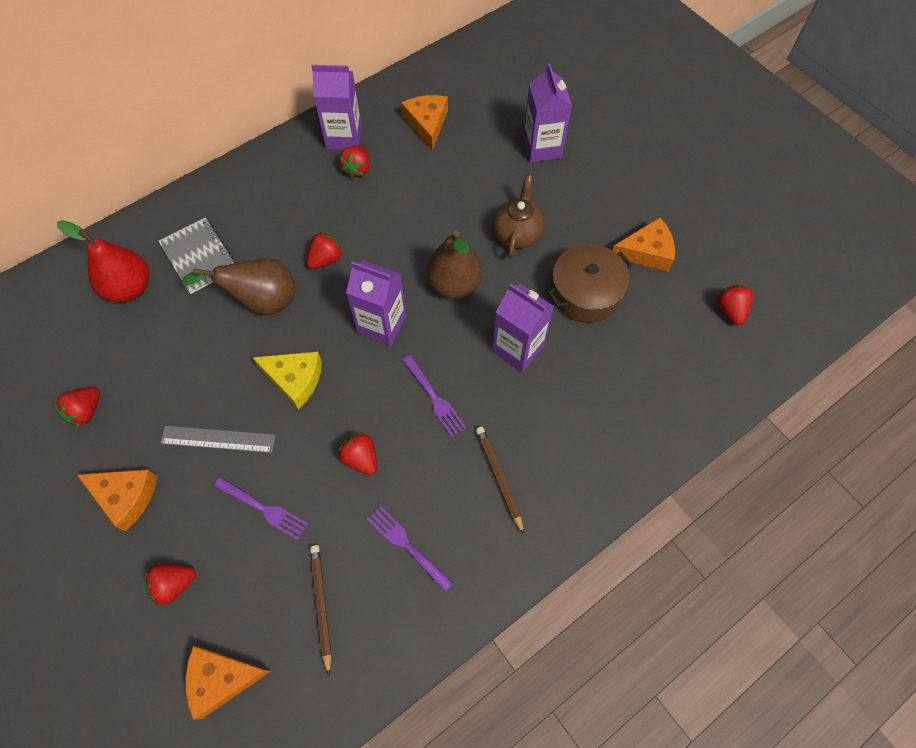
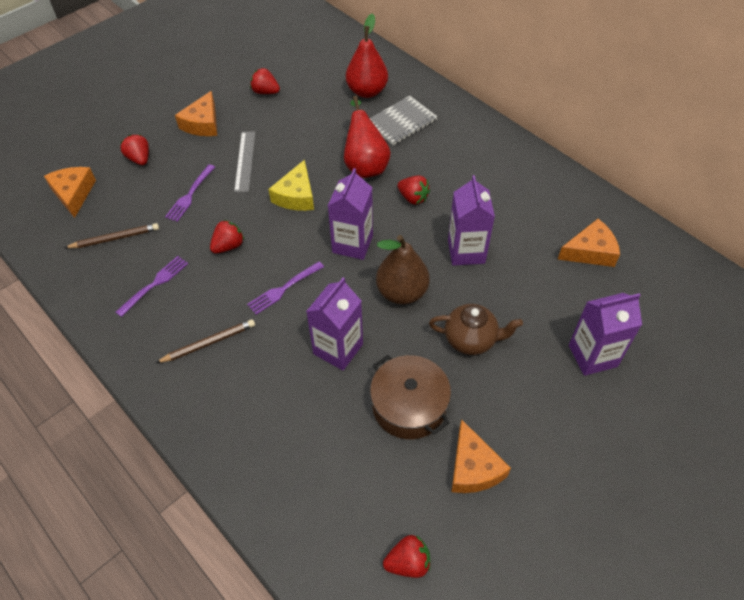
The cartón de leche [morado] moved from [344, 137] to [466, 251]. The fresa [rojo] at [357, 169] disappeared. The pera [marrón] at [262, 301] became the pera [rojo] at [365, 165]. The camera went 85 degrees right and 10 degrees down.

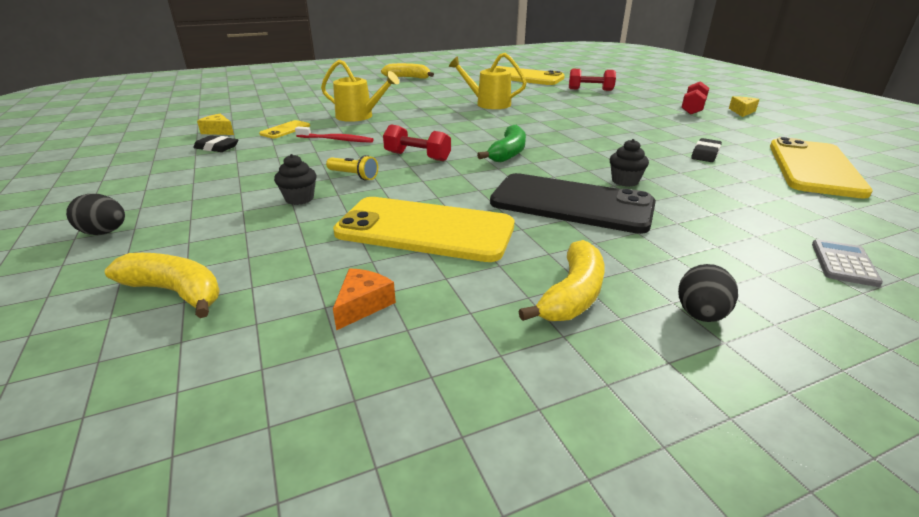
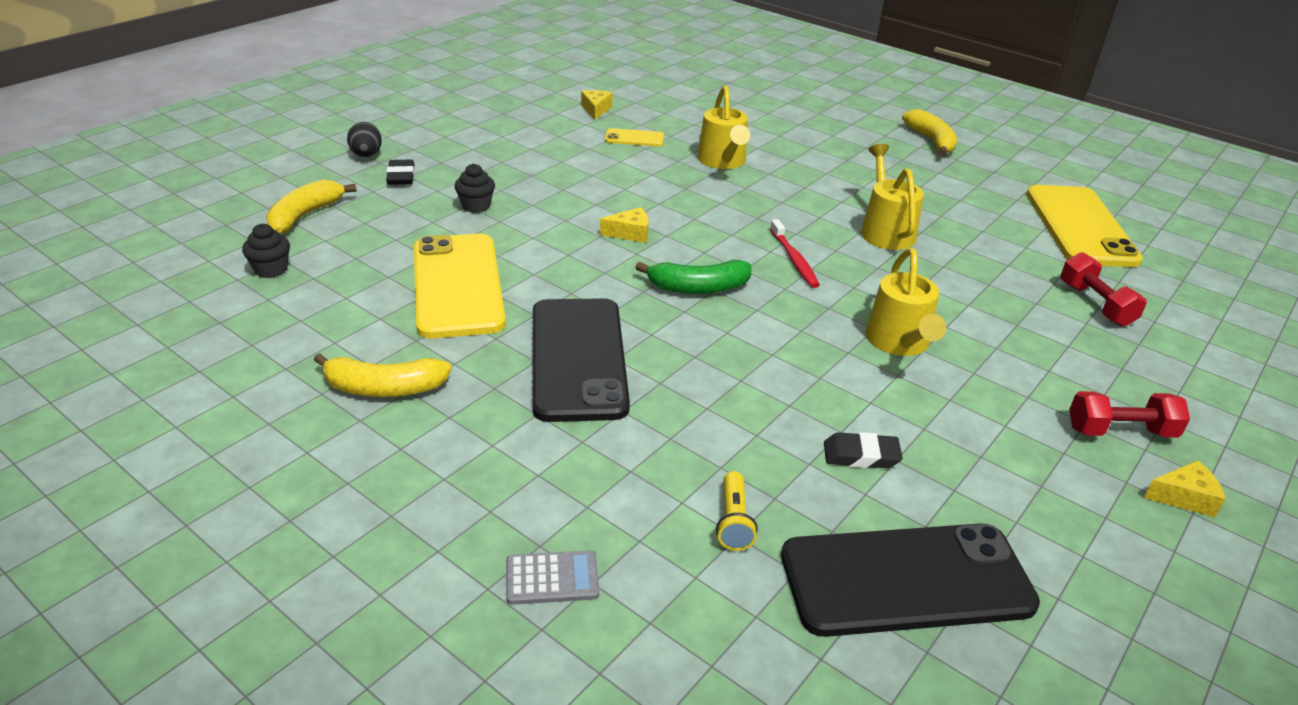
The mancuerna [rojo] at [417, 156] was replaced by the queso [amarillo] at [630, 233]. The cepillo de dientes [rojo] moved from [336, 140] to [794, 260]. The goma de borrar [negro] moved from [217, 147] to [401, 176]. The móvil [amarillo] at [814, 168] became the móvil [negro] at [906, 580]. The magdalena [negro] moved from [625, 181] to [271, 270]. The lámpara de mano [amarillo] moved from [353, 176] to [733, 521]. The plátano [amarillo] at [176, 292] turned 150 degrees counterclockwise. The huevo [negro] at [700, 315] disappeared. The queso [naranja] at [363, 305] disappeared. The regadera [amarillo] at [899, 343] appeared. The camera went 60 degrees right and 5 degrees up.

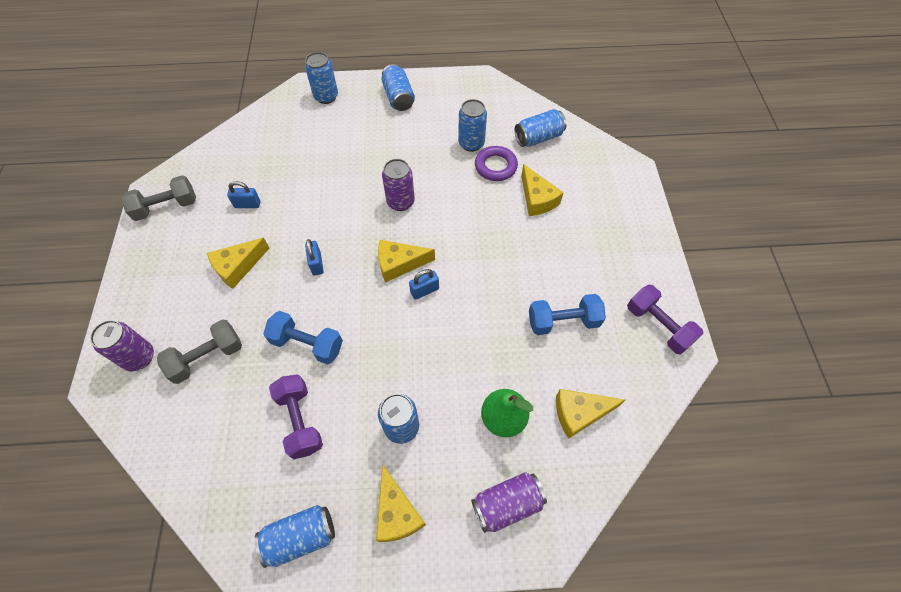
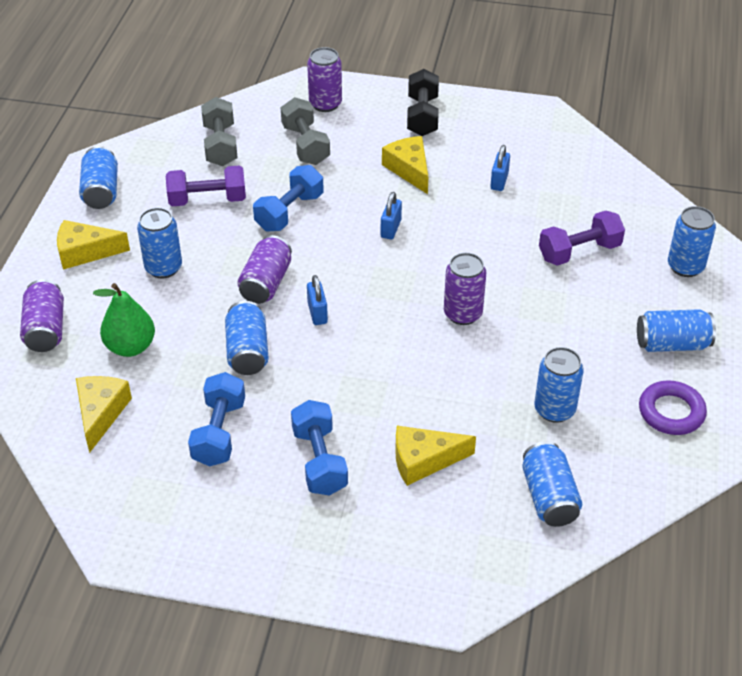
The anillo [morado] moved from [495, 166] to [671, 412]. The mancuerna [gris] moved from [166, 207] to [220, 145]. The candado [azul] at [316, 264] turned 75 degrees counterclockwise. The queso [amarillo] at [399, 264] disappeared. The mancuerna [morado] moved from [658, 326] to [579, 252]. The mancuerna [negro] at [422, 116] appeared. The lata [morado] at [266, 283] appeared. The lata [azul] at [248, 351] appeared. The mancuerna [azul] at [319, 461] appeared. The camera went 105 degrees right and 15 degrees down.

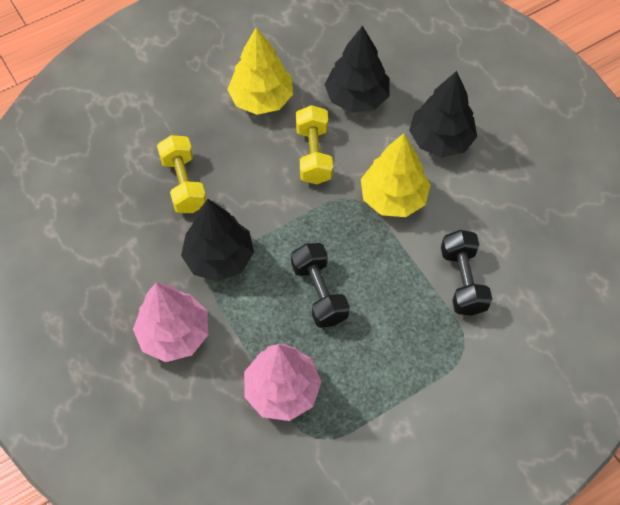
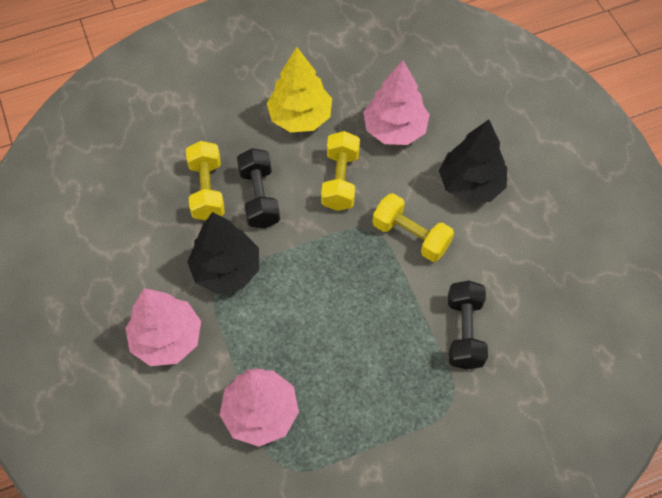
The árbol [negro] at [357, 98] became the árbol [rosa] at [395, 129]. The árbol [amarillo] at [393, 198] was replaced by the mancuerna [amarillo] at [411, 236]. The mancuerna [negro] moved from [319, 293] to [259, 197]. The camera went 10 degrees right and 0 degrees up.

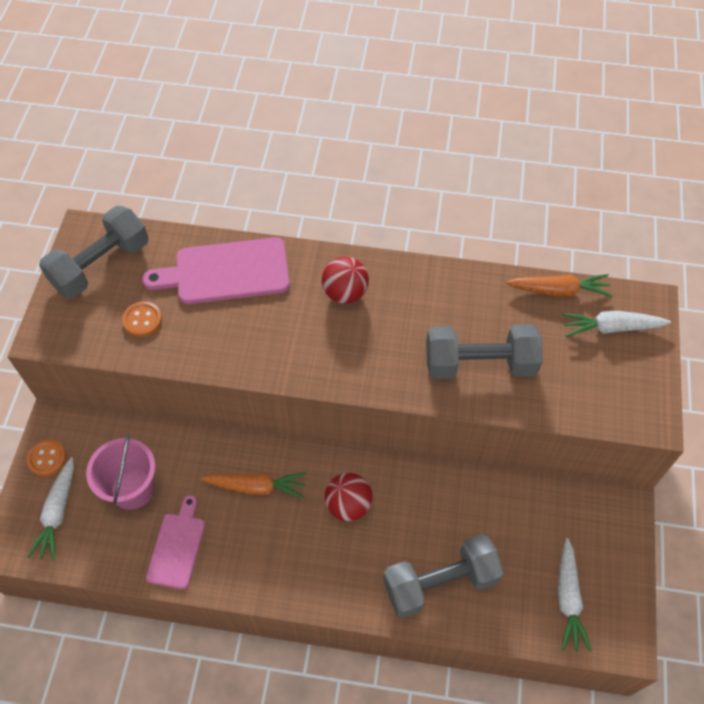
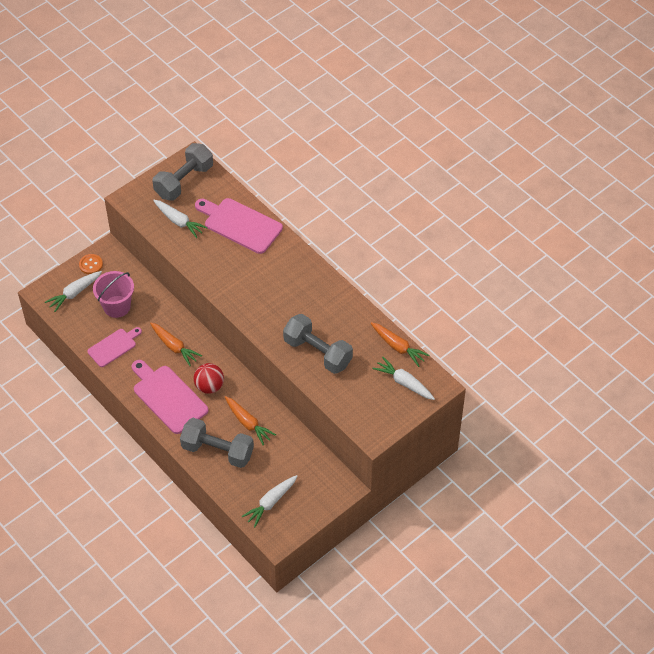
The mancuerna [gris] at [101, 265] turned 45 degrees counterclockwise. The pelota [rojo] at [345, 293] disappeared. The botón [naranja] at [142, 320] was replaced by the zanahoria [blanco] at [179, 221]. The tabla de cortar [rosa] at [168, 397] appeared. The zanahoria [naranja] at [248, 423] appeared. The camera went 40 degrees right and 5 degrees down.

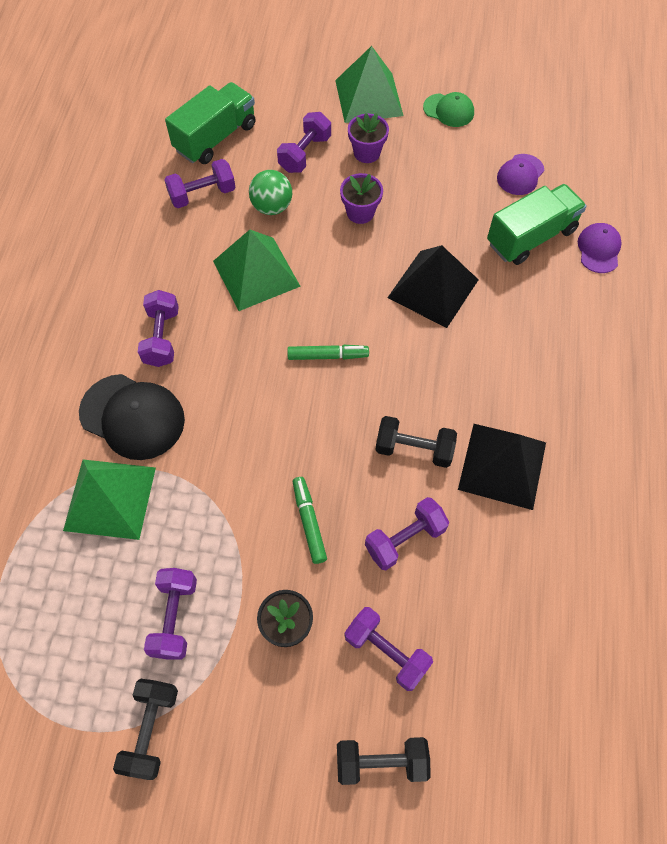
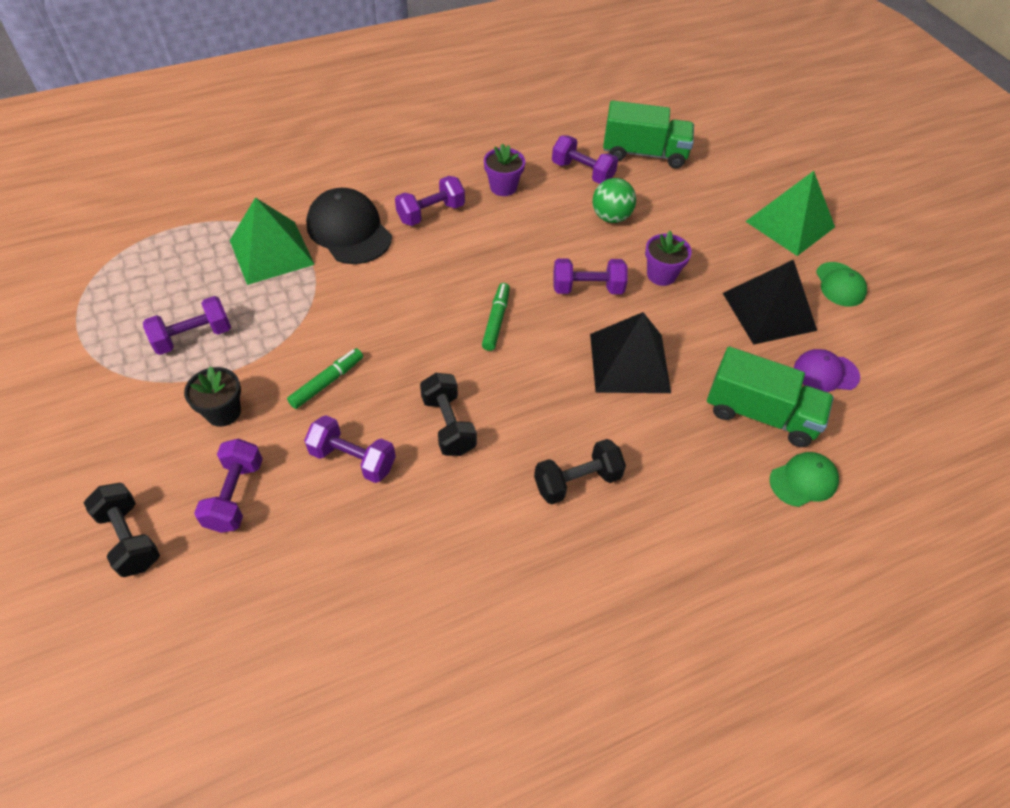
The mancuerna [morado] moved from [305, 154] to [587, 288]. The maceta [morado] moved from [367, 153] to [503, 187]. The gorra [morado] at [599, 249] became the gorra [verde] at [803, 480]. The pirámide [verde] at [256, 273] disappeared. The rotulador [verde] at [328, 356] turned 135 degrees counterclockwise. The gorra [negro] at [132, 416] turned 150 degrees clockwise. The pirámide [negro] moved from [502, 465] to [769, 311]. The mancuerna [negro] moved from [151, 729] to [577, 481]. The camera went 55 degrees right and 10 degrees down.

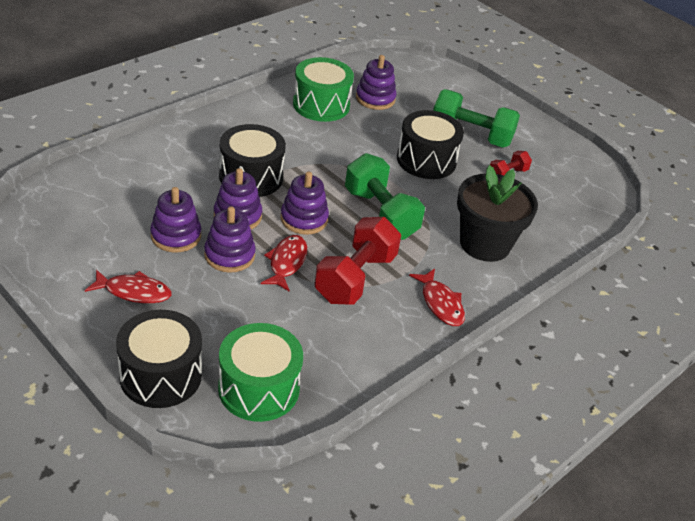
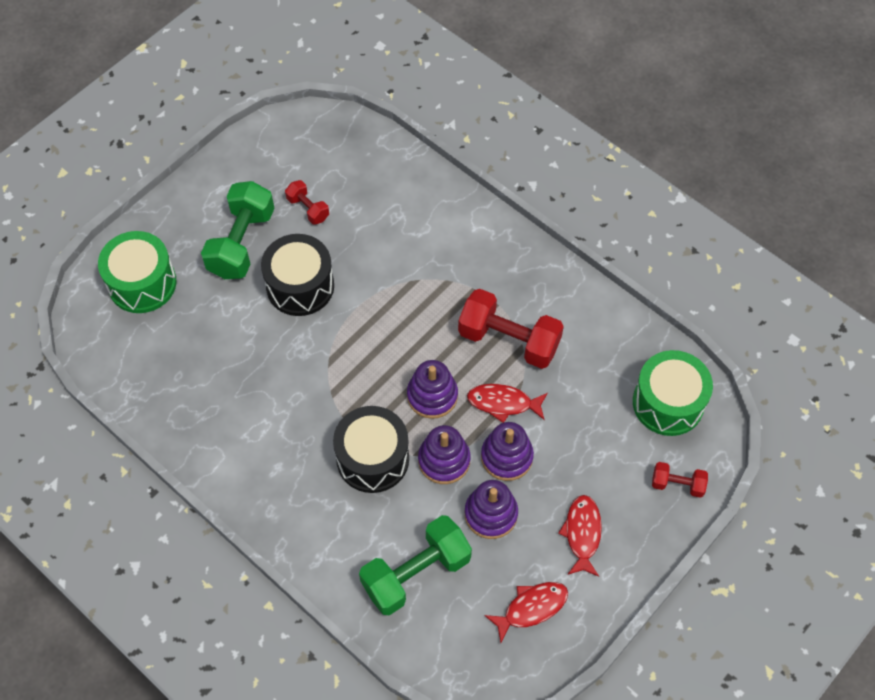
The juguete apilable [morado] at [375, 99] disappeared. The tambor [verde] moved from [321, 105] to [142, 283]. The mancuerna [verde] moved from [380, 214] to [416, 573]. The maceta [negro] at [485, 244] disappeared. The pez [rojo] moved from [440, 303] to [531, 608]. The tambor [negro] at [161, 375] was replaced by the mancuerna [rojo] at [677, 484]. The camera went 90 degrees left and 20 degrees up.

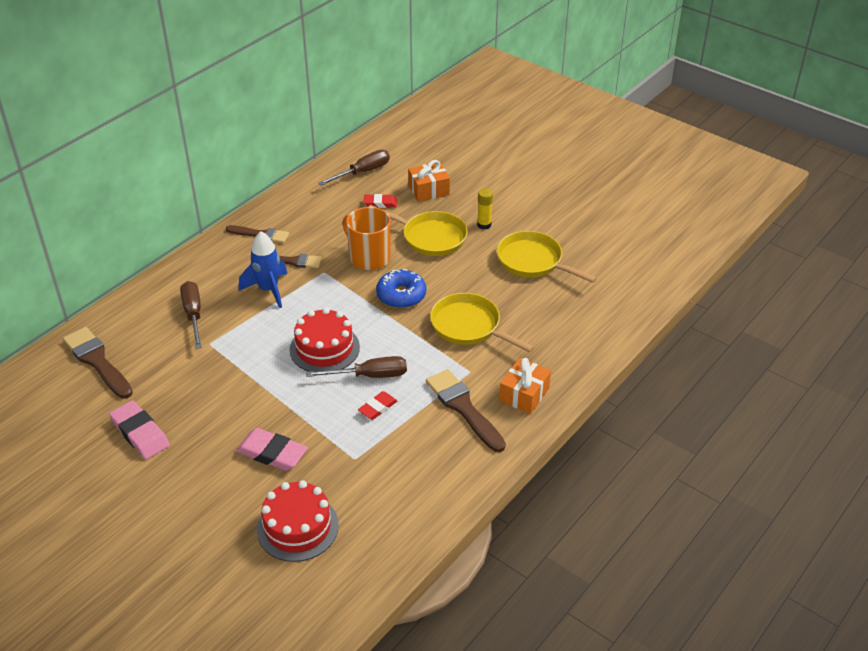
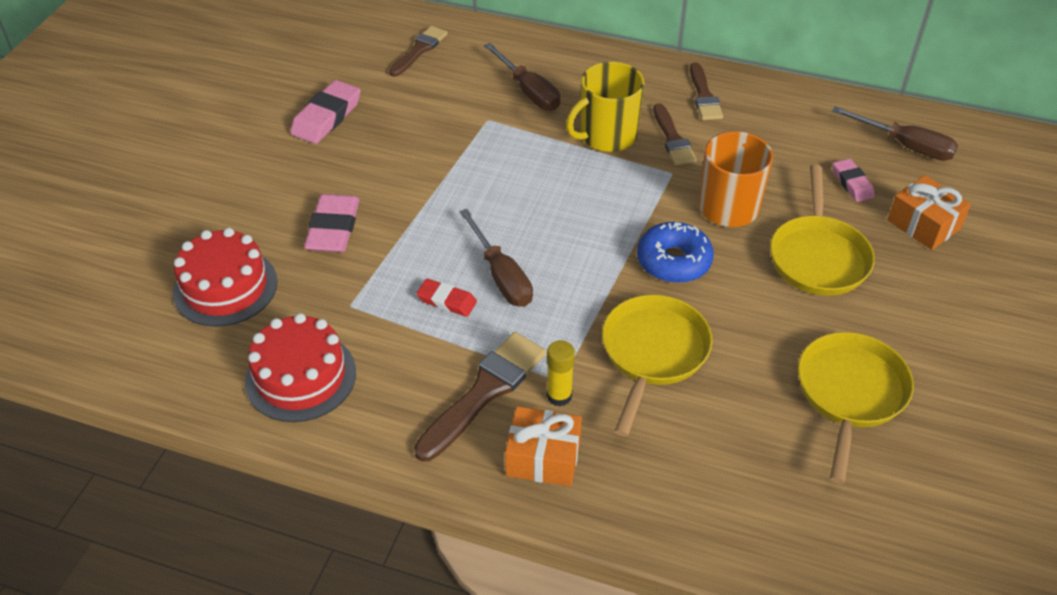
The barra de pegamento [amarillo] moved from [484, 225] to [559, 396]. The goma de borrar [rojo] at [380, 203] became the goma de borrar [rosa] at [852, 183]. The cohete [azul] at [268, 290] was replaced by the taza [amarillo] at [607, 136]. The destornillador [marrón] at [193, 314] turned 90 degrees clockwise. The tarta [rojo] moved from [324, 348] to [301, 376]. The pincel [marrón] at [97, 361] changed to 0.65 times the size. The camera went 70 degrees right and 5 degrees up.

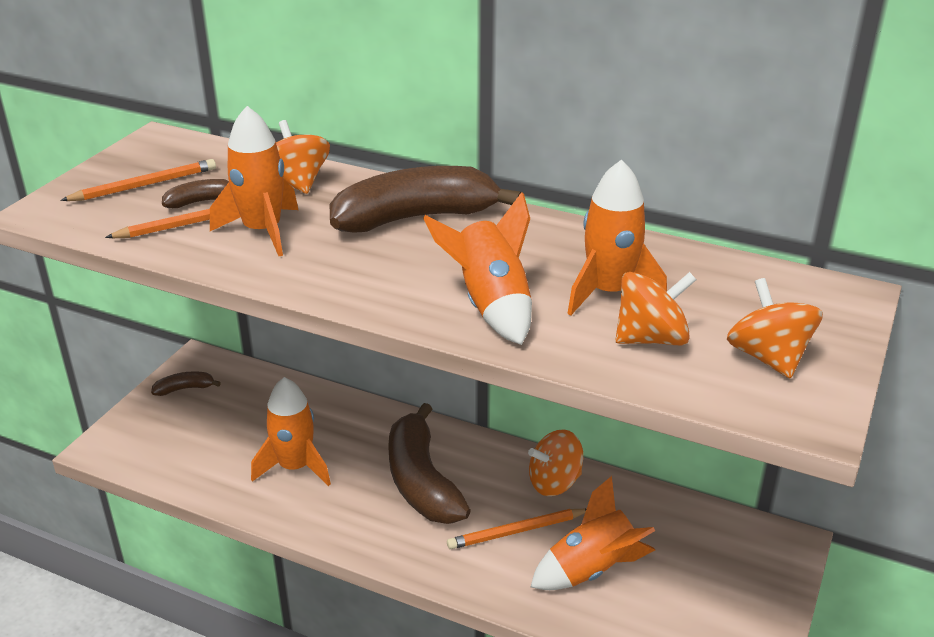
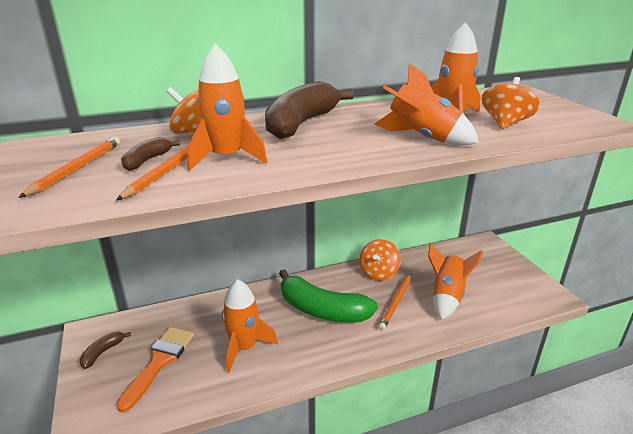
The peonza [naranja] at [768, 357] disappeared. The plátano [marrón] at [422, 481] became the plátano [verde] at [322, 310]. The pincel [naranja] at [160, 361] appeared. The camera went 45 degrees left and 5 degrees down.

